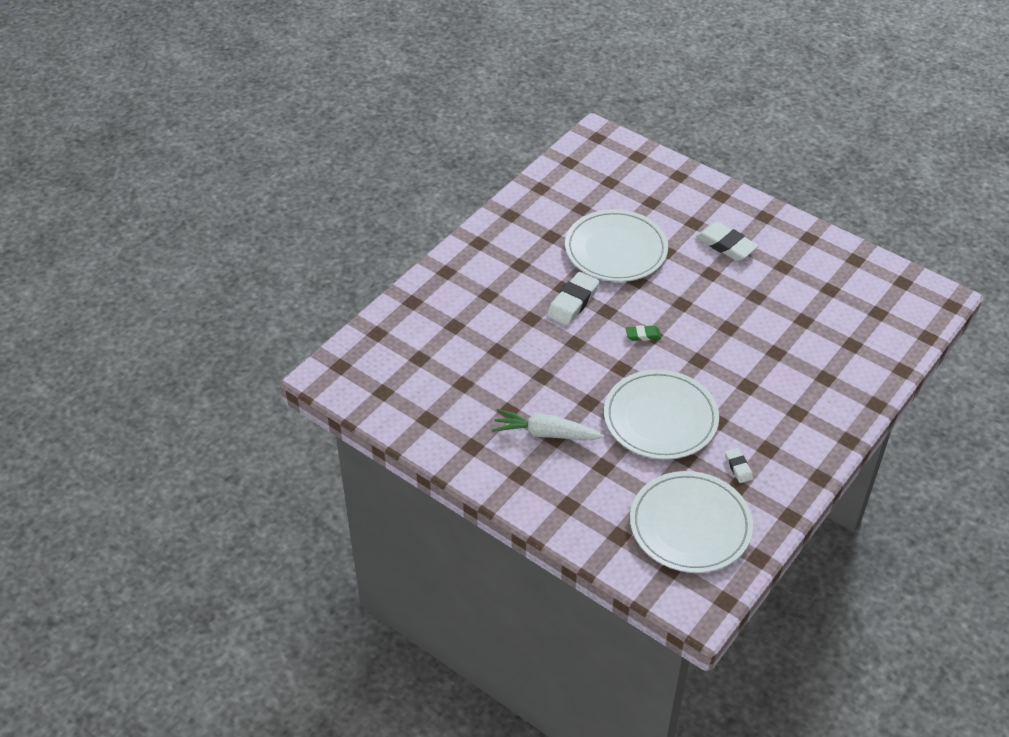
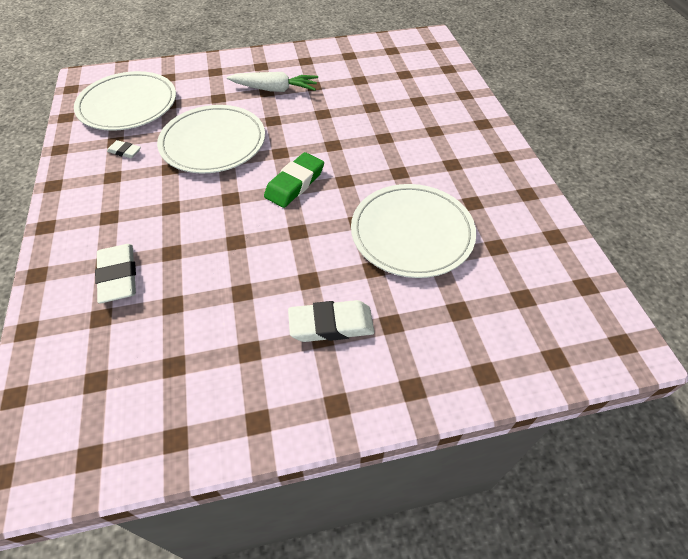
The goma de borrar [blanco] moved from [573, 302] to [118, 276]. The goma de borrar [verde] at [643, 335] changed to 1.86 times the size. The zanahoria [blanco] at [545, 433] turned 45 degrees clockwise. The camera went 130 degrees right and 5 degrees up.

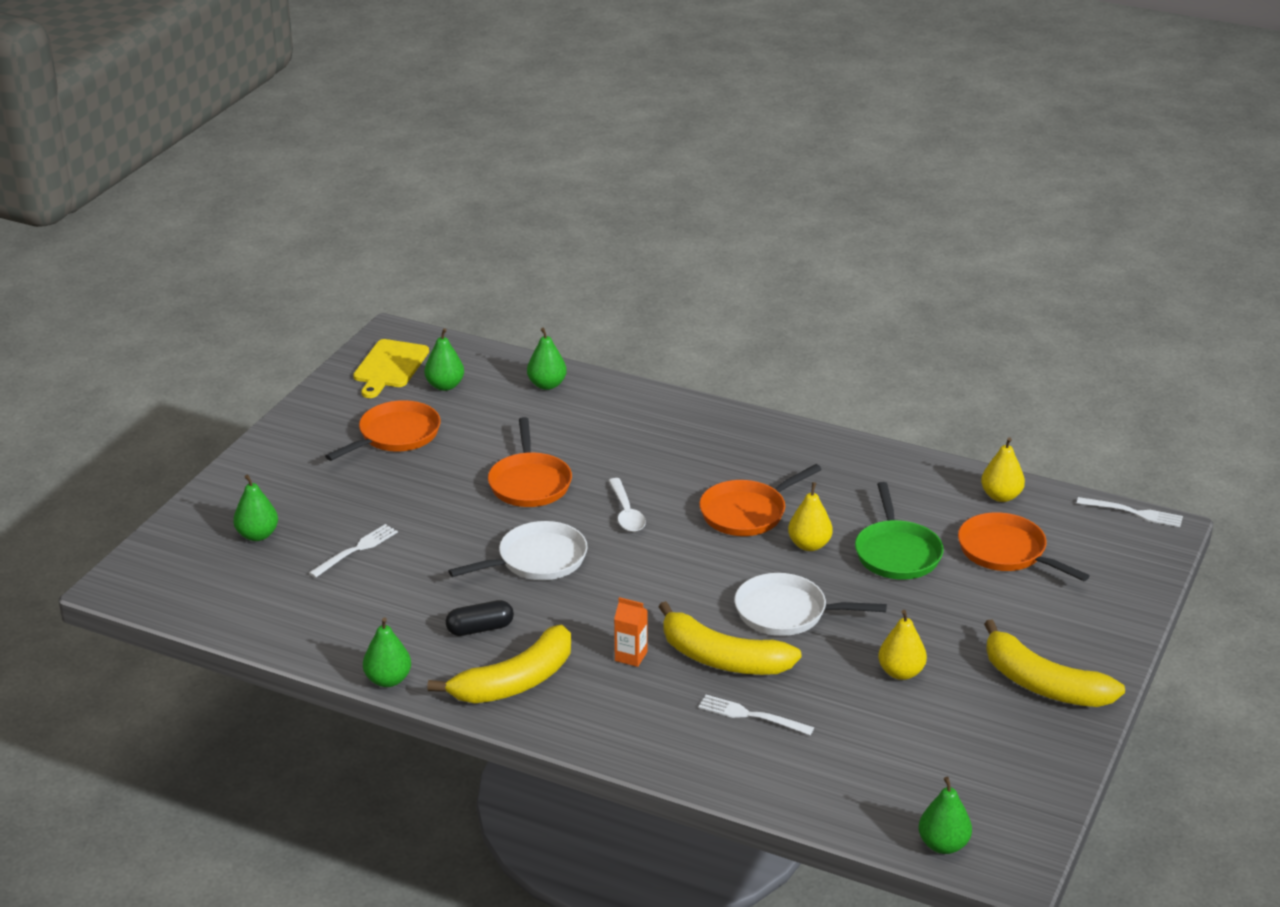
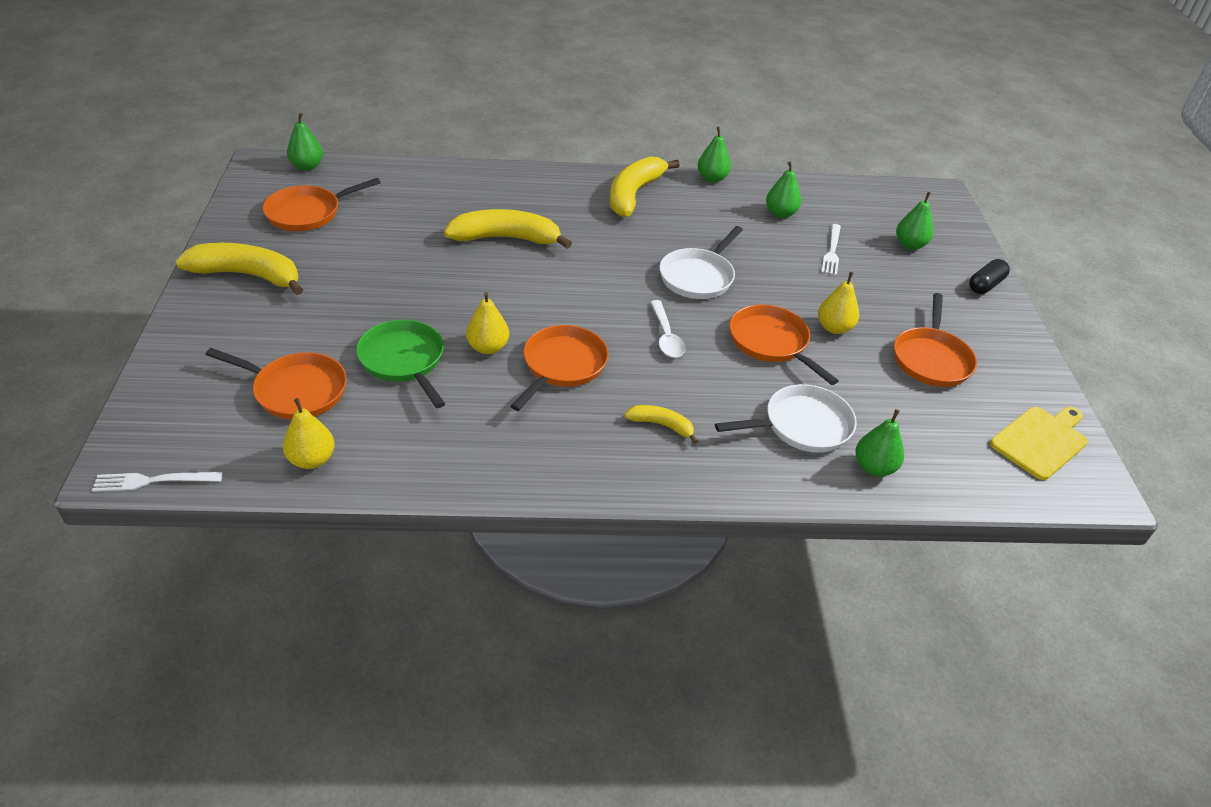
The pera [verde] moved from [445, 386] to [780, 213]. The tabla de cortar [amarillo] at [389, 366] turned 60 degrees clockwise. The cuchara [blanco] at [626, 513] turned 150 degrees counterclockwise. The sartén [blanco] moved from [786, 612] to [802, 425]. The cartón de leche [naranja] at [631, 656] disappeared. The cápsula [negro] moved from [480, 629] to [985, 285]. The pera [amarillo] moved from [901, 672] to [834, 328]. The tenedor [blanco] at [751, 715] disappeared. The sartén [naranja] at [308, 213] appeared. The plátano [amarillo] at [662, 425] appeared. The camera went 150 degrees right and 10 degrees up.

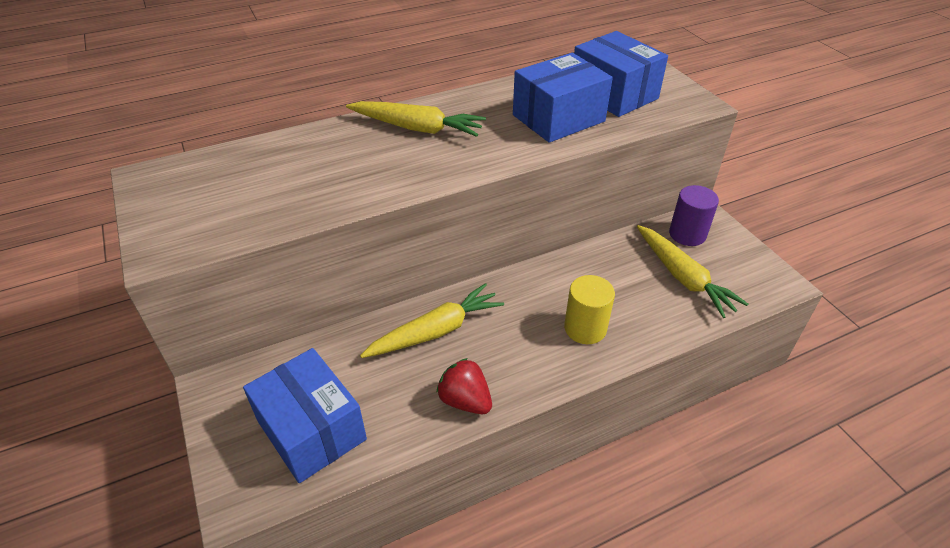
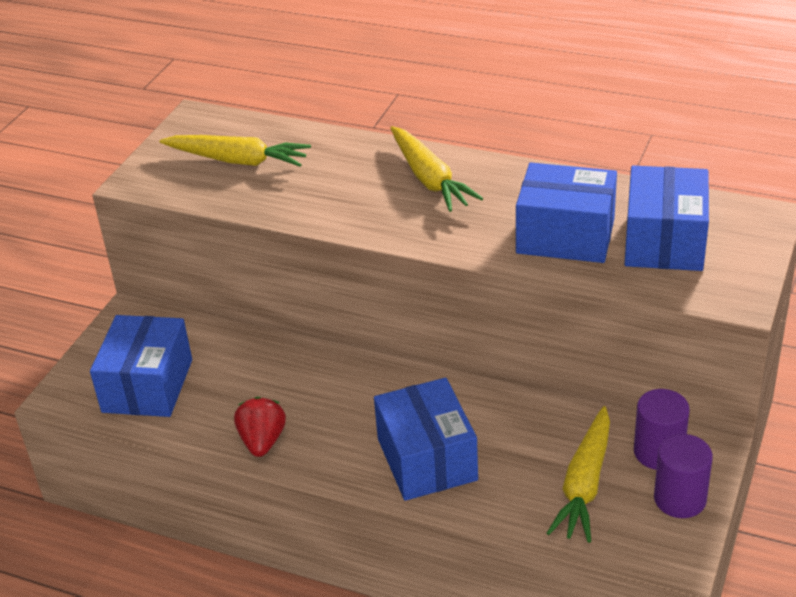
The cilindro [amarillo] at [585, 328] was replaced by the caja [azul] at [427, 459]. The zanahoria [amarillo] moved from [436, 331] to [238, 160]. The cilindro [morado] at [680, 499] appeared. The camera went 50 degrees right and 5 degrees down.

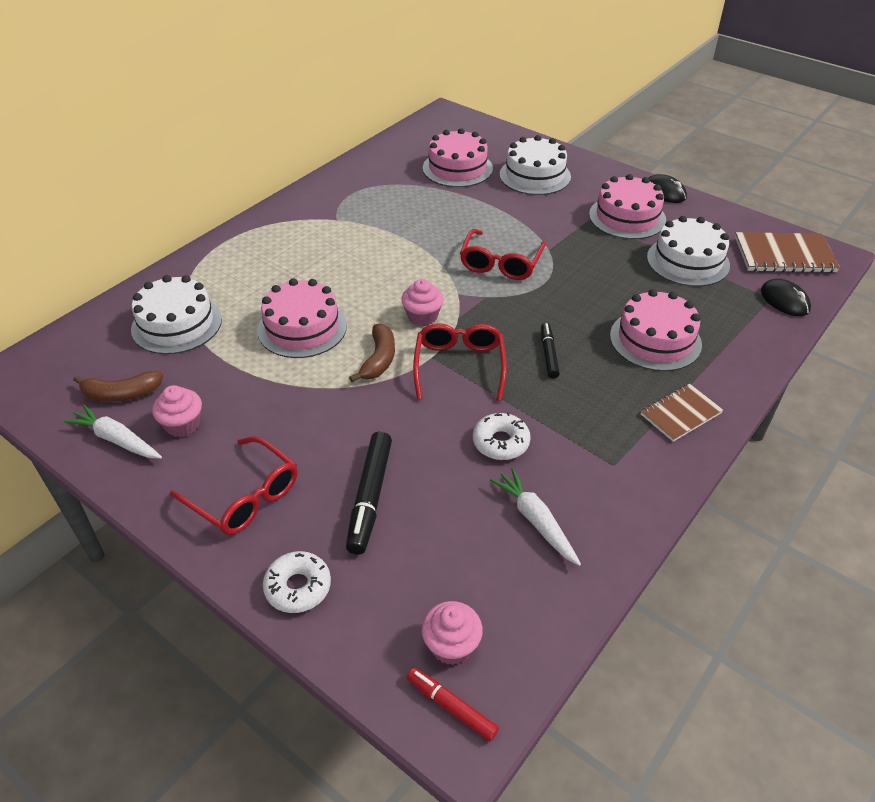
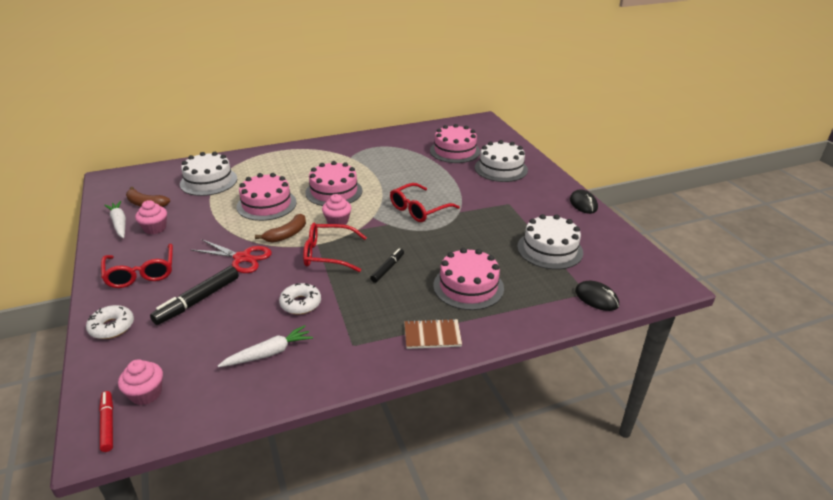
The tarta [rosa] moved from [627, 217] to [334, 191]. The cuaderno [marrón] at [784, 255] disappeared. The ratón [negro] at [784, 300] turned 45 degrees counterclockwise. The gafas [rojo] at [459, 365] turned 120 degrees counterclockwise. The zanahoria [blanco] at [535, 521] turned 60 degrees clockwise. The tijeras [rojo] at [242, 258] appeared. The camera went 30 degrees right and 10 degrees down.

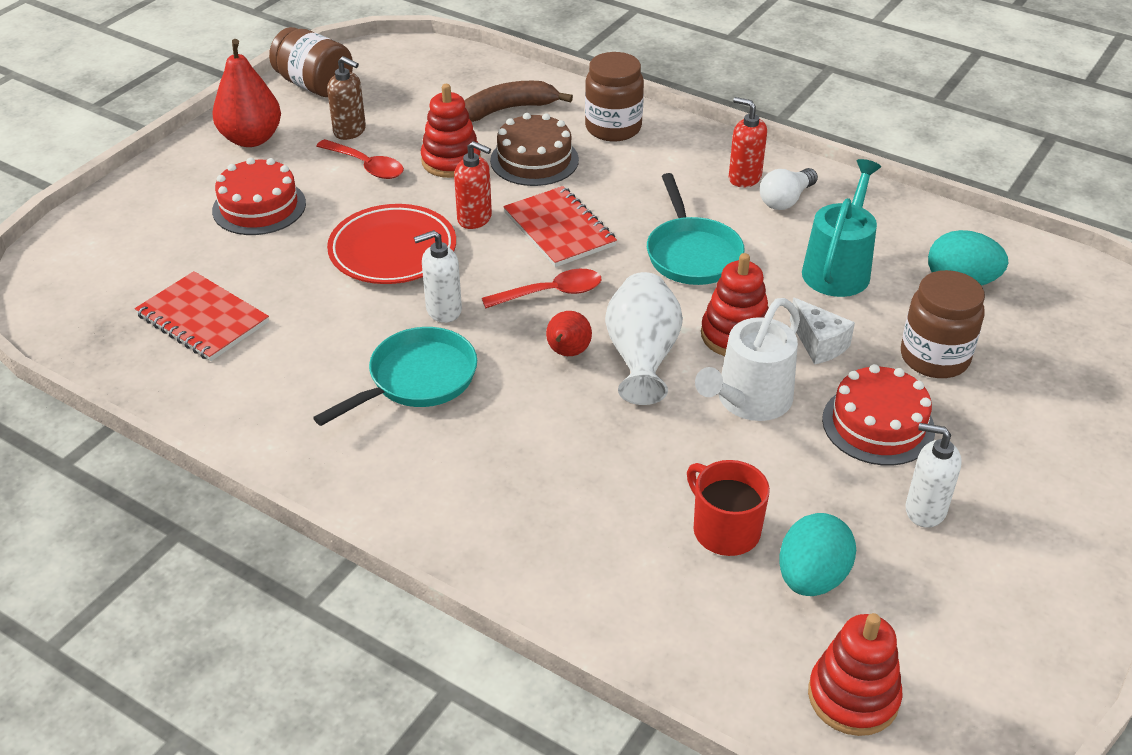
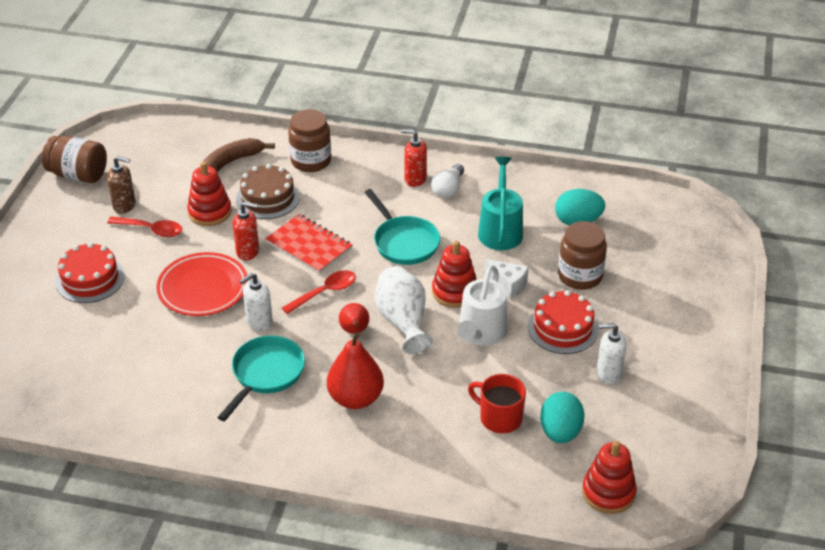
The pera [rojo] moved from [251, 139] to [355, 398]. The cuaderno [rojo] at [202, 319] disappeared. The camera went 20 degrees left and 0 degrees up.

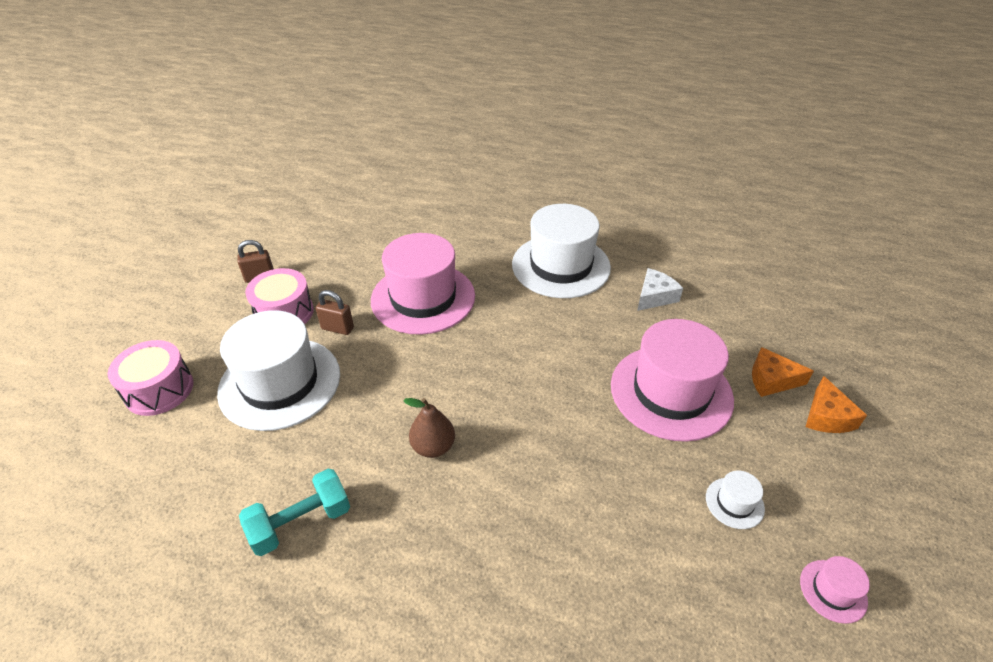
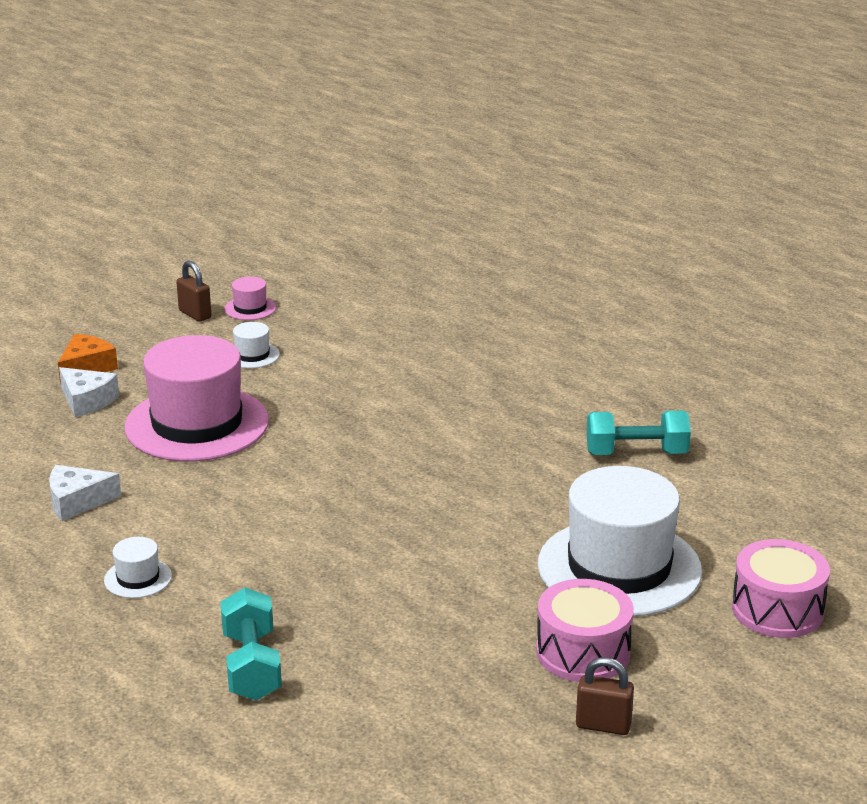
The sombrero [blanco] at [561, 266] changed to 0.41 times the size. The sombrero [rosa] at [423, 298] disappeared. The candado [marrón] moved from [337, 328] to [195, 314]. The queso [naranja] at [771, 380] became the queso [blanco] at [87, 401]. The pera [marrón] at [433, 447] disappeared. The mancuerna [turquesa] at [252, 666] appeared. The camera went 150 degrees left and 15 degrees down.

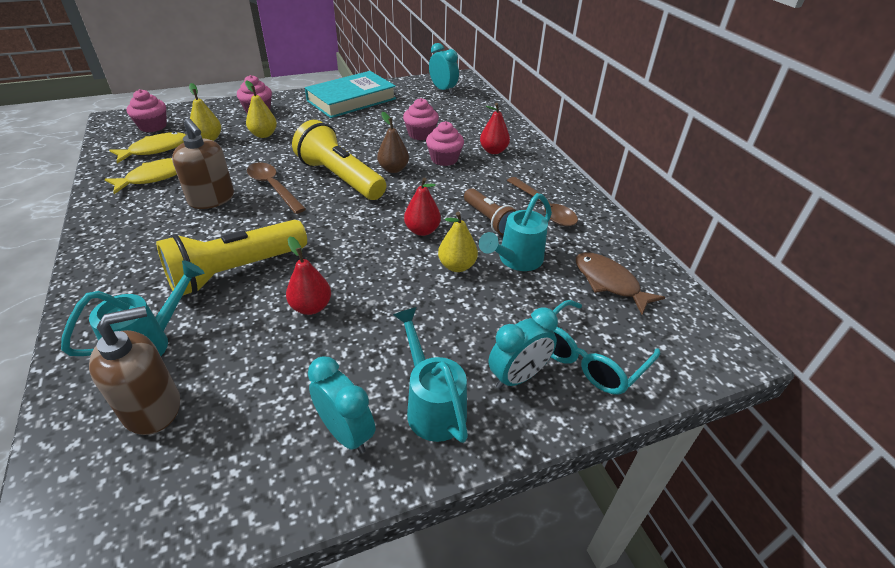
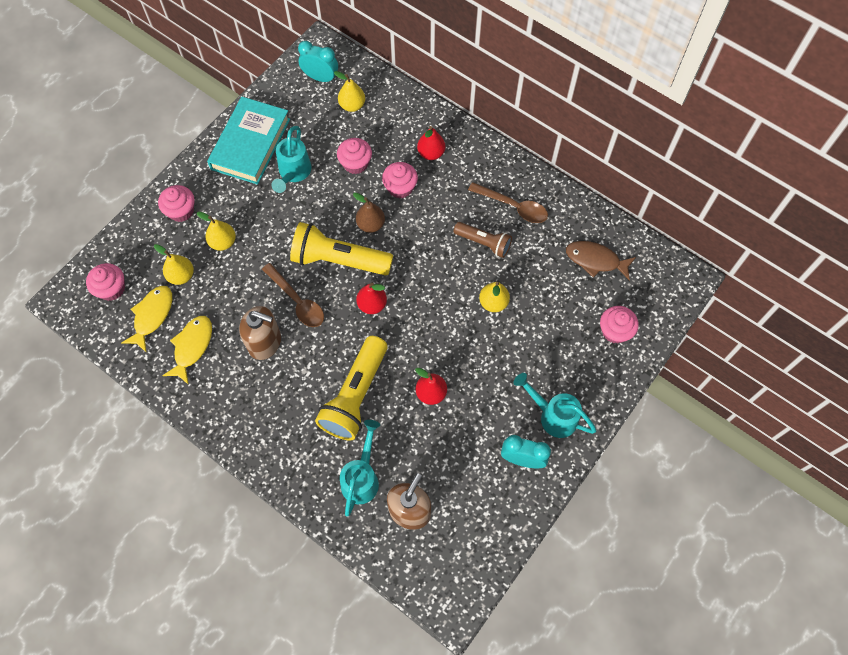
The cuchara [marrón] at [273, 187] turned 150 degrees counterclockwise. The pera [rojo] moved from [422, 230] to [372, 304]. The regadera [turquesa] moved from [516, 261] to [293, 174]. The gafas [turquesa] at [589, 357] was replaced by the magdalena [rosa] at [615, 331]. The despertador [turquesa] at [518, 377] disappeared. The pera [amarillo] at [352, 105] appeared. The camera went 30 degrees left and 25 degrees up.

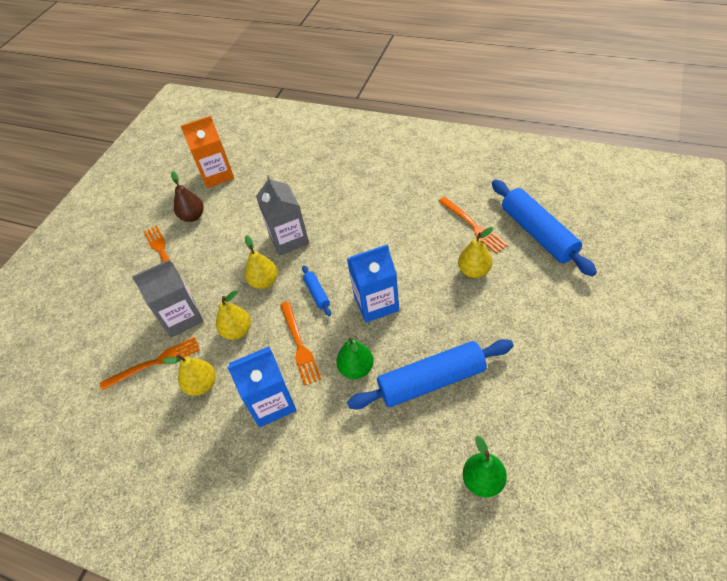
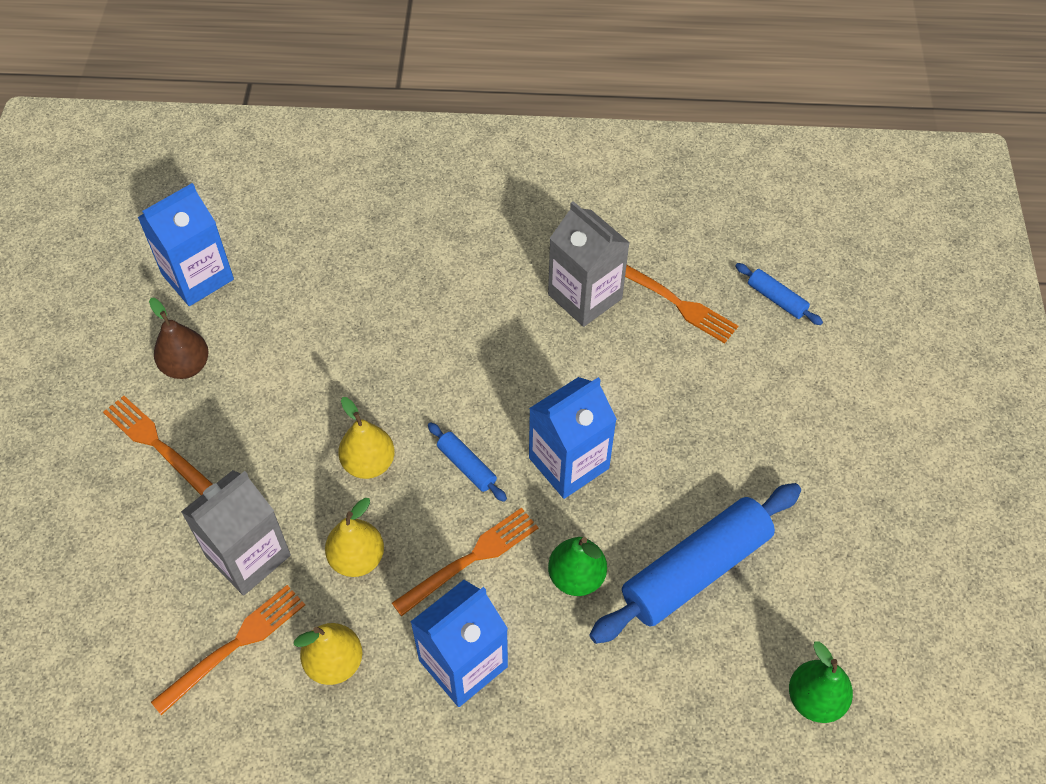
The cartón de leche [naranja] at [217, 174] became the cartón de leche [azul] at [197, 277]. The cartón de leche [gris] moved from [289, 239] to [585, 297]. The rodillo [azul] at [538, 233] changed to 0.45 times the size. The pera [amarillo] at [474, 271] disappeared. The tenedor [naranja] at [299, 345] turned 90 degrees counterclockwise. The camera went 25 degrees left and 5 degrees up.

